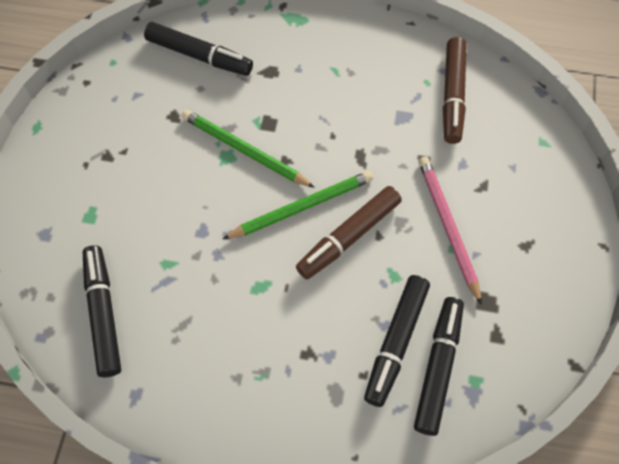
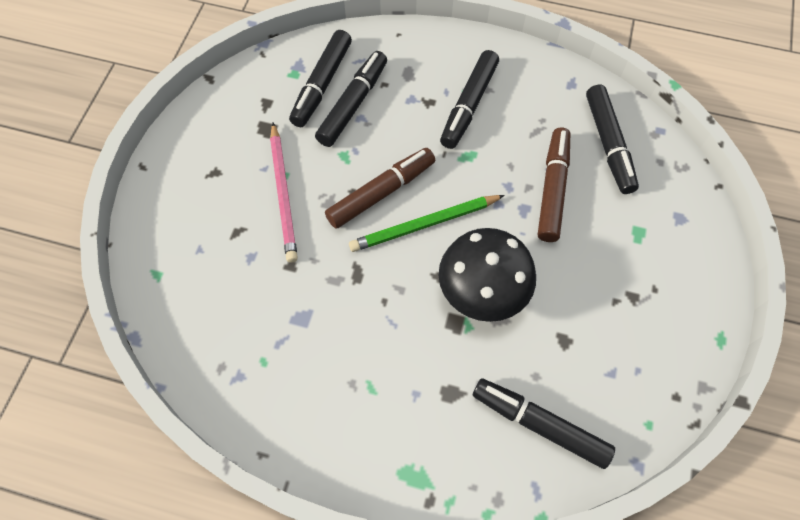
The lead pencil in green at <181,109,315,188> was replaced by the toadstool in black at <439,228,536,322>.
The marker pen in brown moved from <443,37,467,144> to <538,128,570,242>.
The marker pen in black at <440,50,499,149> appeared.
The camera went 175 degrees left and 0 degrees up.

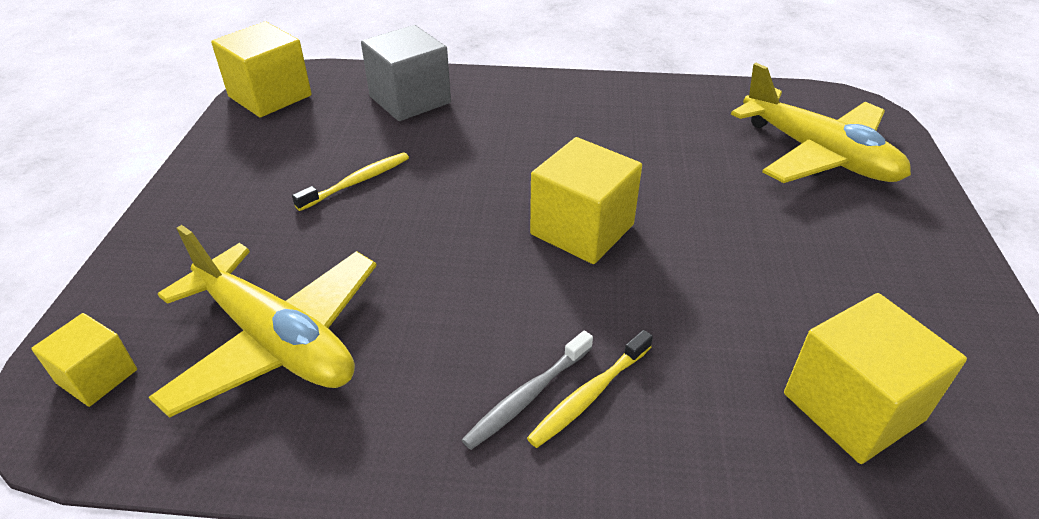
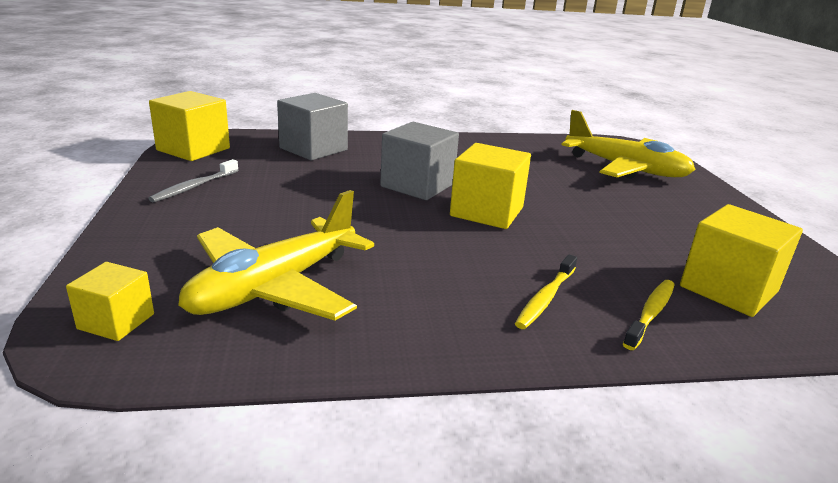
The toy plane in bright yellow at <149,225,377,418> turned 105 degrees clockwise.
The toothbrush in bright yellow moved from <292,152,409,211> to <623,280,675,350>.
The toothbrush in gray moved from <462,330,593,450> to <148,159,239,202>.
The solid cube in gray at <380,122,459,200> appeared.
The camera went 15 degrees left and 15 degrees down.

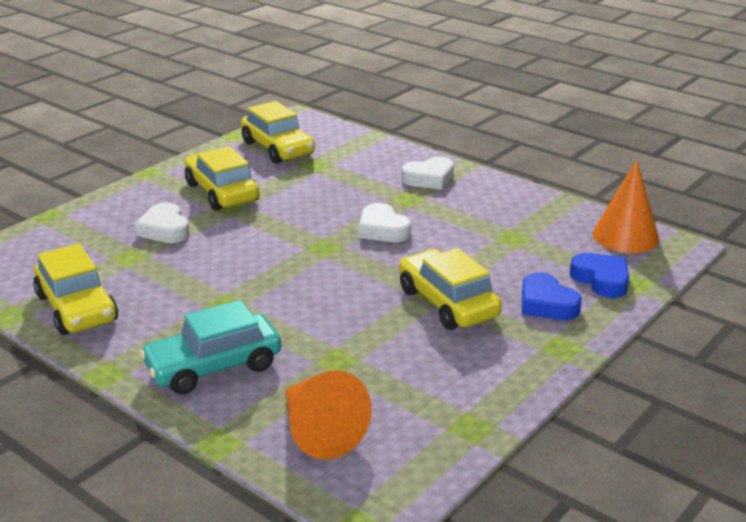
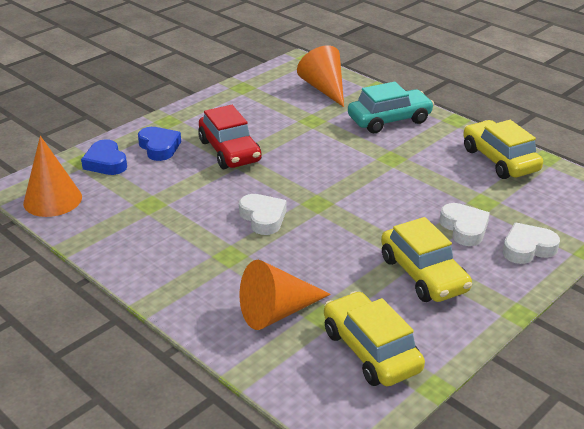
The automobile in bright yellow at <399,248,502,330> became the automobile in scarlet at <198,105,262,169>.
The love heart in pure white moved from <401,157,454,190> to <503,223,560,264>.
The cone in orange-coloured at <240,260,331,330> appeared.
The camera went 175 degrees left and 5 degrees up.

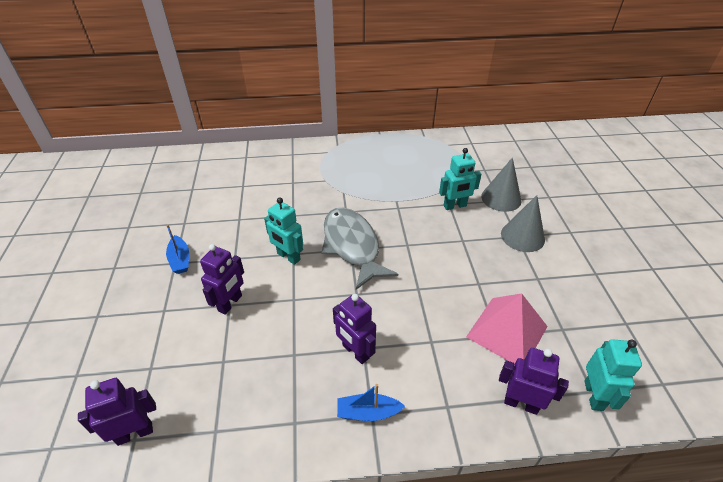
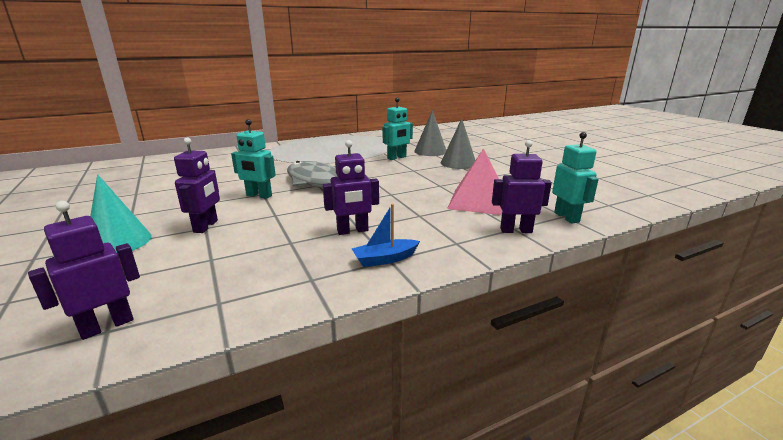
The sailboat in royal blue at <166,225,189,274> disappeared.
The robot figure in purple at <333,294,376,364> turned 45 degrees counterclockwise.
The cone in aqua at <90,174,152,252> appeared.
The camera went 20 degrees left and 20 degrees down.

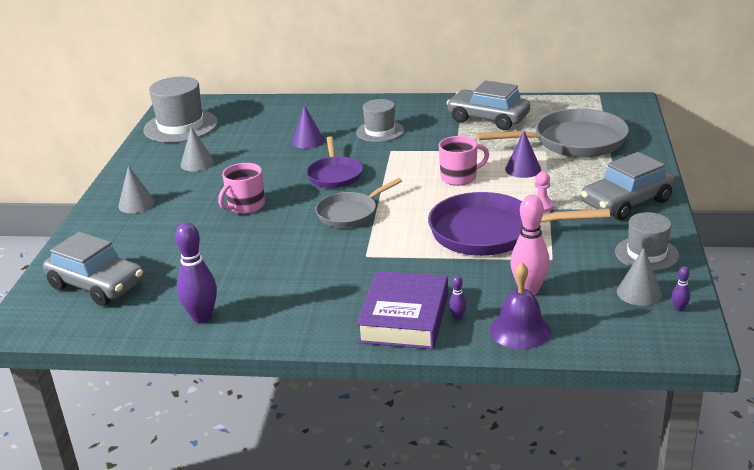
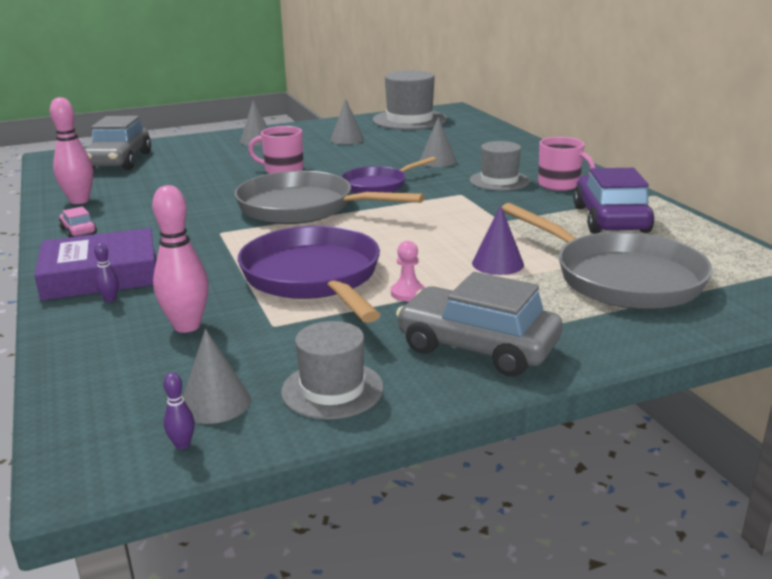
The skittle in purple at <175,222,217,323> became the skittle in rose-pink at <50,97,93,204>.
The cone in purple at <292,105,324,149> became the cone in gray at <420,117,457,167>.
The skillet in gray at <315,178,402,228> changed to 1.67 times the size.
The coffee mug in rose-pink moved from <439,136,489,186> to <538,137,595,191>.
The automobile in gray at <447,80,530,130> became the automobile in purple at <573,168,655,234>.
The hand bell in purple at <490,263,551,349> disappeared.
The automobile in rose-pink at <59,206,97,238> appeared.
The camera went 60 degrees right and 5 degrees down.

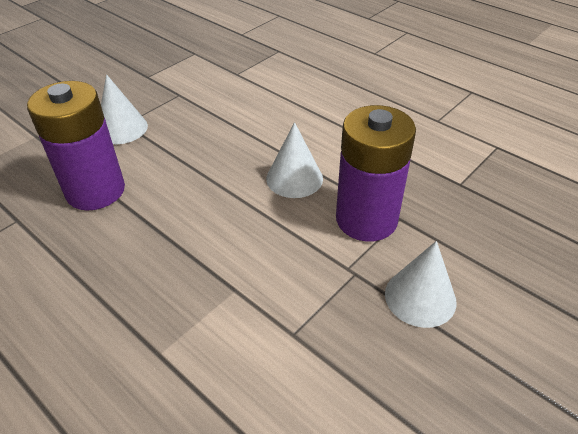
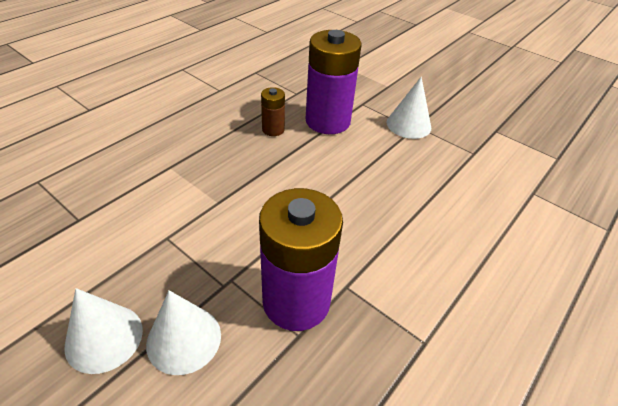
The cone in pure white moved from <266,122,323,198> to <64,288,143,374>.
The power cell in brown at <261,87,285,136> appeared.
The camera went 85 degrees right and 0 degrees up.

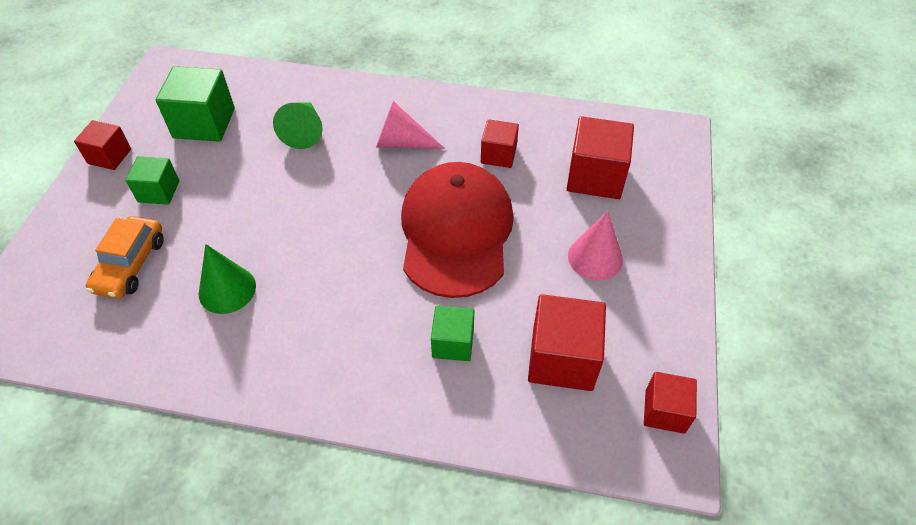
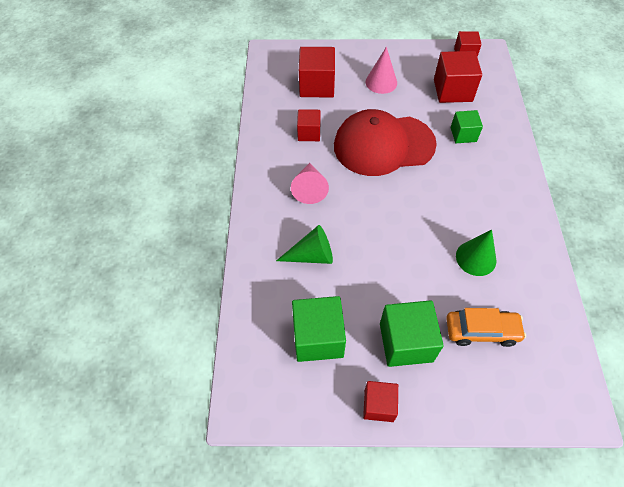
The solid cube in green at <126,156,179,205> changed to 1.64 times the size.
The camera went 100 degrees left and 5 degrees up.

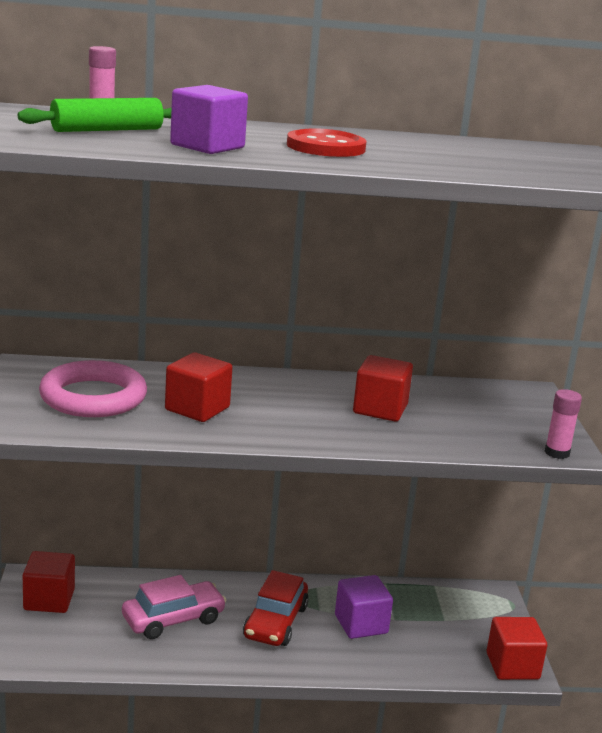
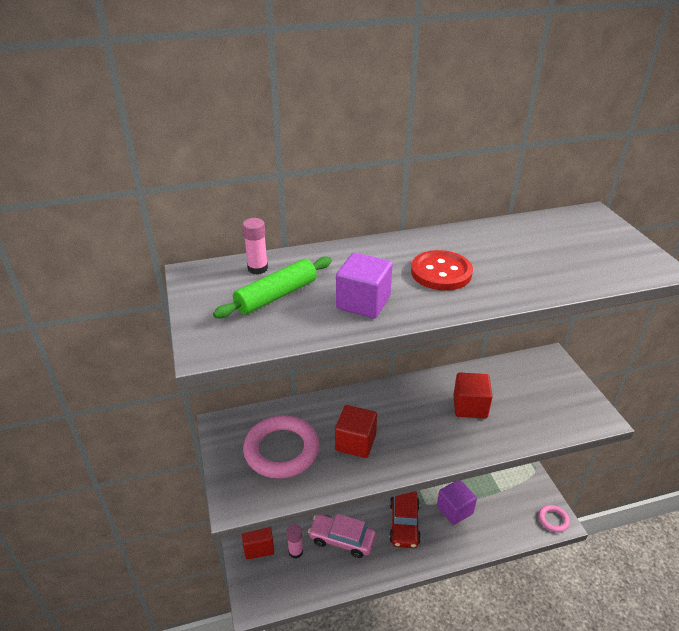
The automobile in rose-pink at <122,575,227,639> turned 120 degrees counterclockwise.
The solid cube in scarlet at <487,617,547,680> was replaced by the ring in rose-pink at <538,505,570,533>.
The glue in rose-pink moved from <545,389,582,459> to <286,524,303,558>.
The camera went 10 degrees left and 15 degrees up.

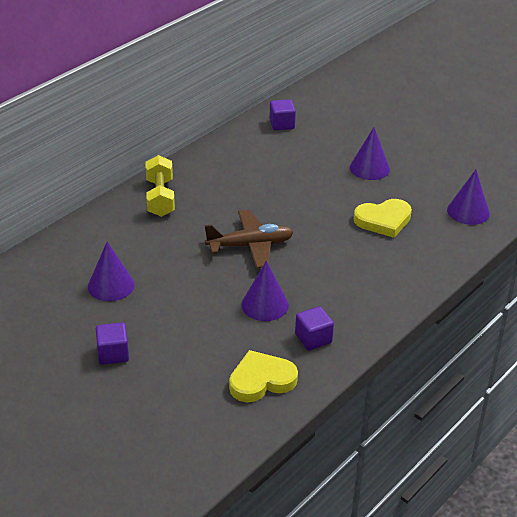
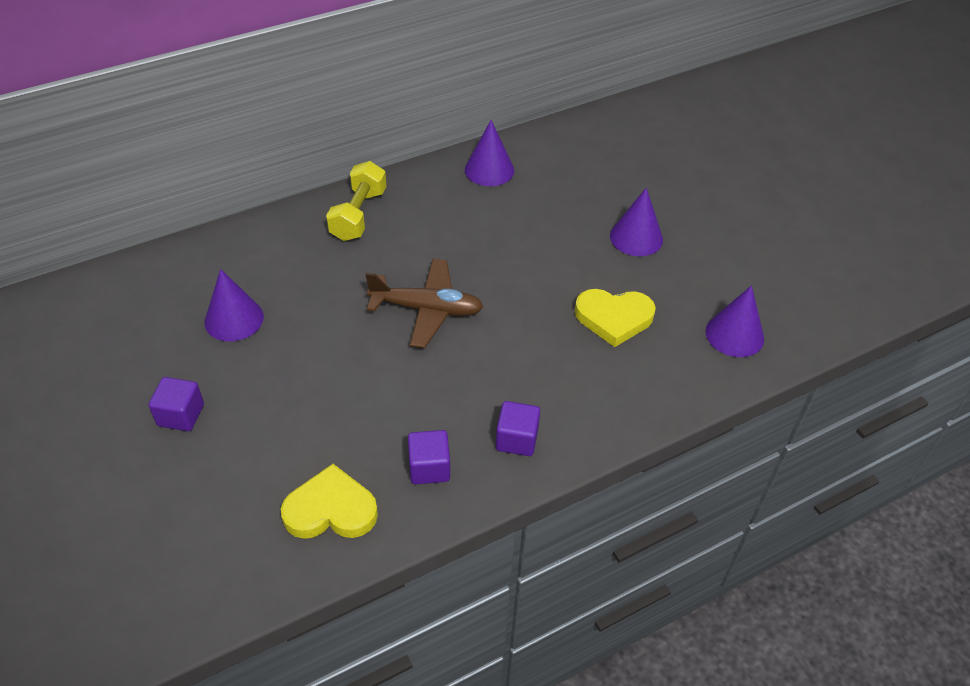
The cone in purple moved from <241,261,289,321> to <465,120,514,186>.
The solid cube in purple moved from <269,99,296,130> to <496,401,540,456>.
The camera went 20 degrees right and 10 degrees up.

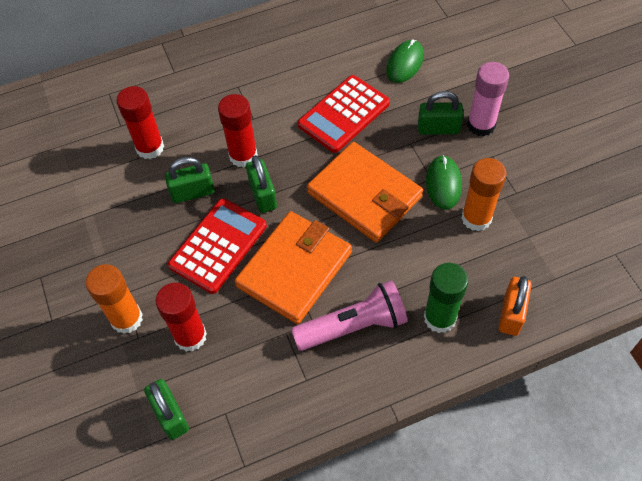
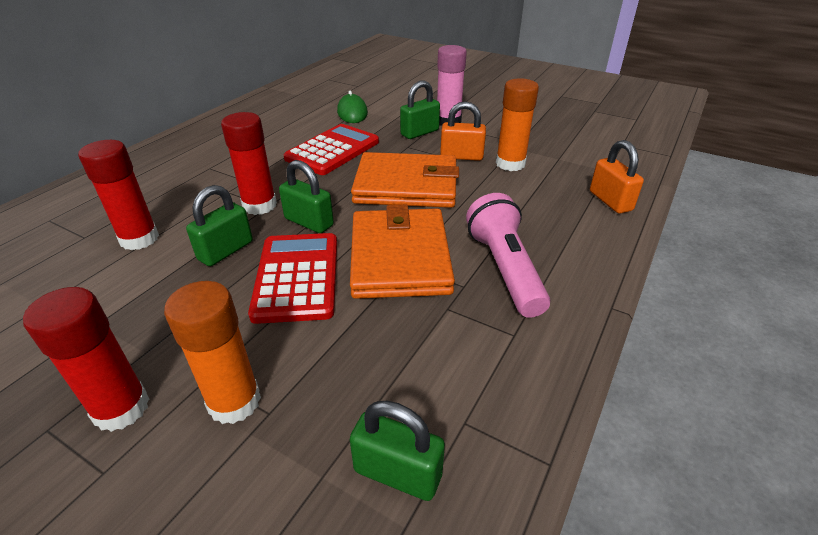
The glue in scarlet moved from <155,283,207,352> to <23,287,149,432>.
The flashlight in rose-pink at <291,280,408,351> turned 45 degrees counterclockwise.
The adding machine in scarlet at <298,75,390,153> turned 150 degrees counterclockwise.
The glue in green at <424,263,468,333> disappeared.
The computer mouse in green at <426,155,462,210> was replaced by the lock in orange-coloured at <440,102,486,161>.
The camera went 40 degrees left and 20 degrees down.

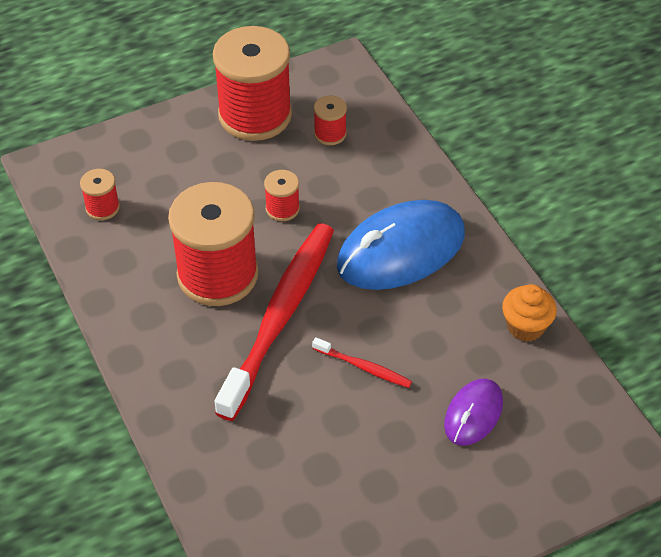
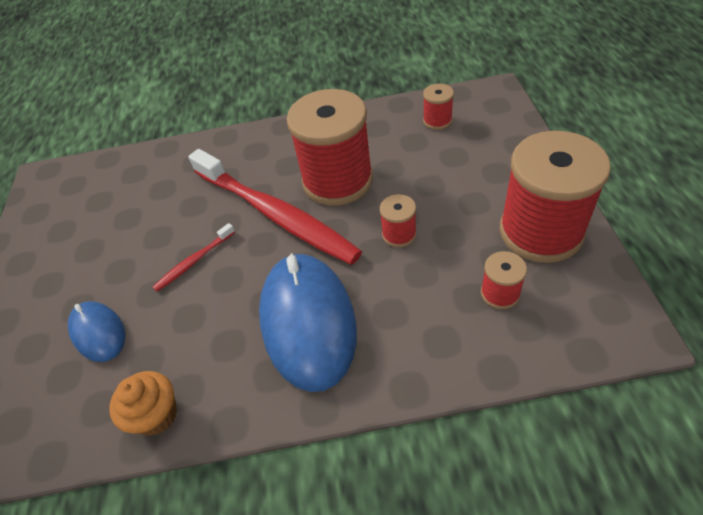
The computer mouse in purple at <444,379,503,446> became the computer mouse in royal blue at <68,301,125,362>.
The camera went 115 degrees right and 0 degrees up.

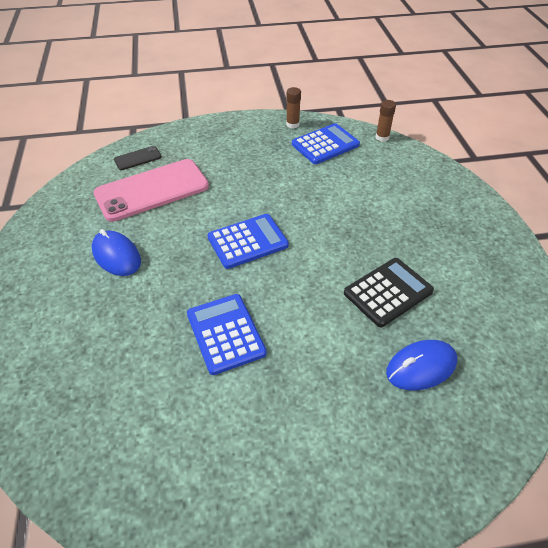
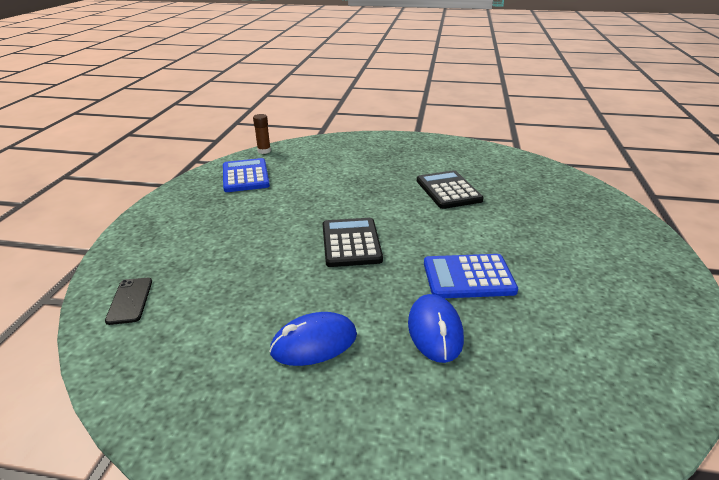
The mobile phone in rose-pink at <93,159,209,222> disappeared.
The adding machine in royal blue at <208,214,289,269> became the adding machine in black at <323,218,383,267>.
The glue in brown at <286,87,301,128> disappeared.
The computer mouse in royal blue moved from <386,340,457,391> to <408,294,464,363>.
The camera went 70 degrees left and 15 degrees down.

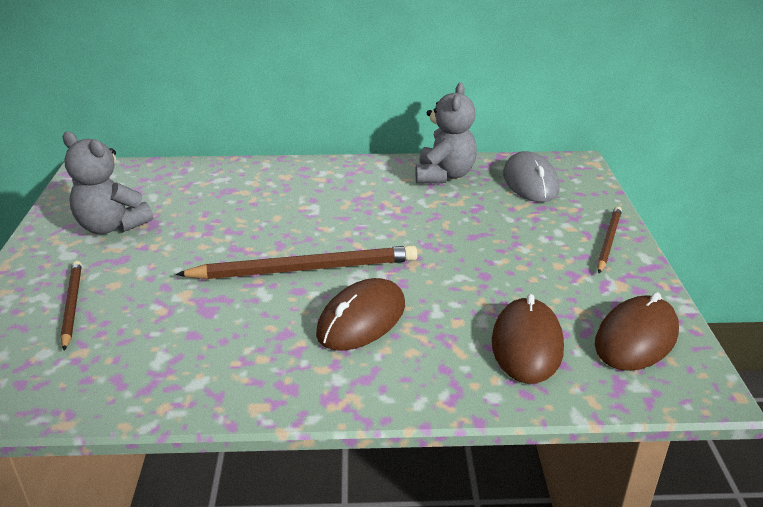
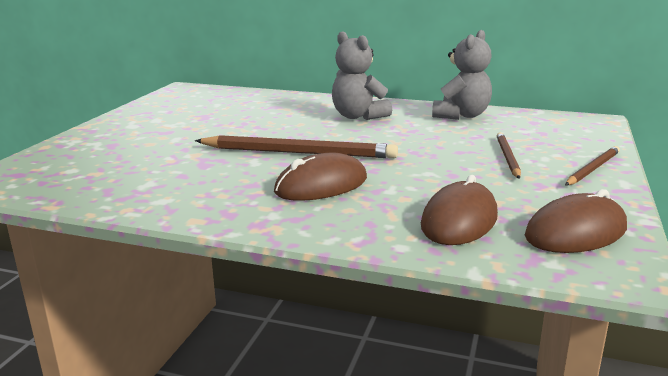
The lead pencil in brown moved from <60,261,82,350> to <497,132,521,179>.
The teddy bear in gray moved from <63,132,153,234> to <332,31,392,120>.
The computer mouse in gray at <503,151,560,202> disappeared.
The camera went 20 degrees right and 10 degrees down.

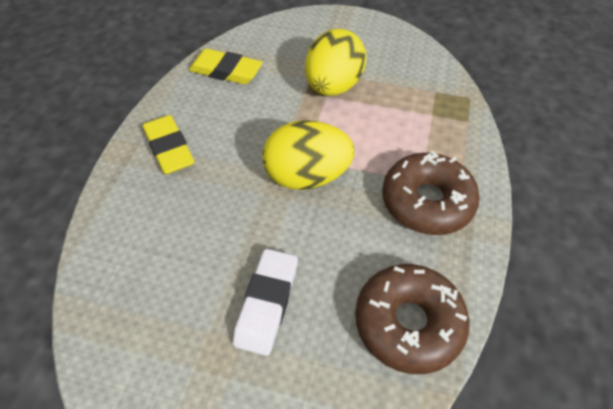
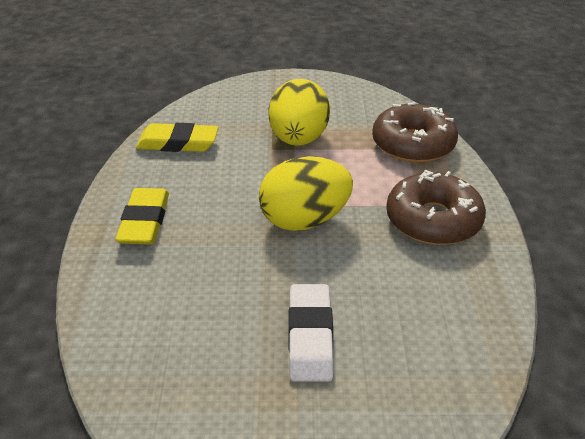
The eraser in bright yellow at <143,115,195,175> turned 45 degrees clockwise.
The doughnut in brown moved from <355,264,470,374> to <372,102,458,163>.
The camera went 15 degrees left and 15 degrees down.

